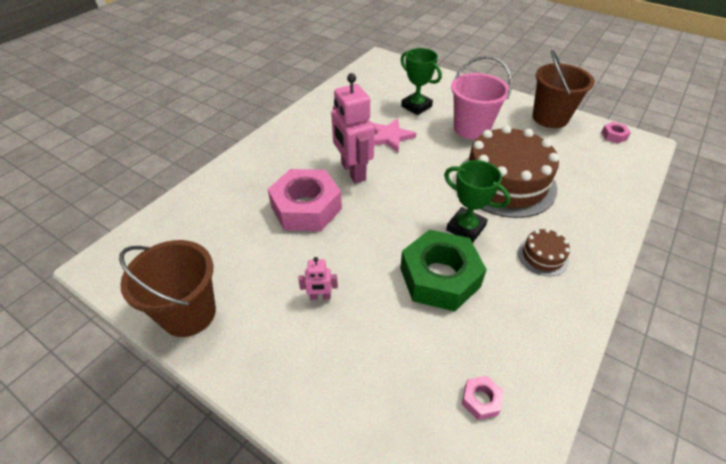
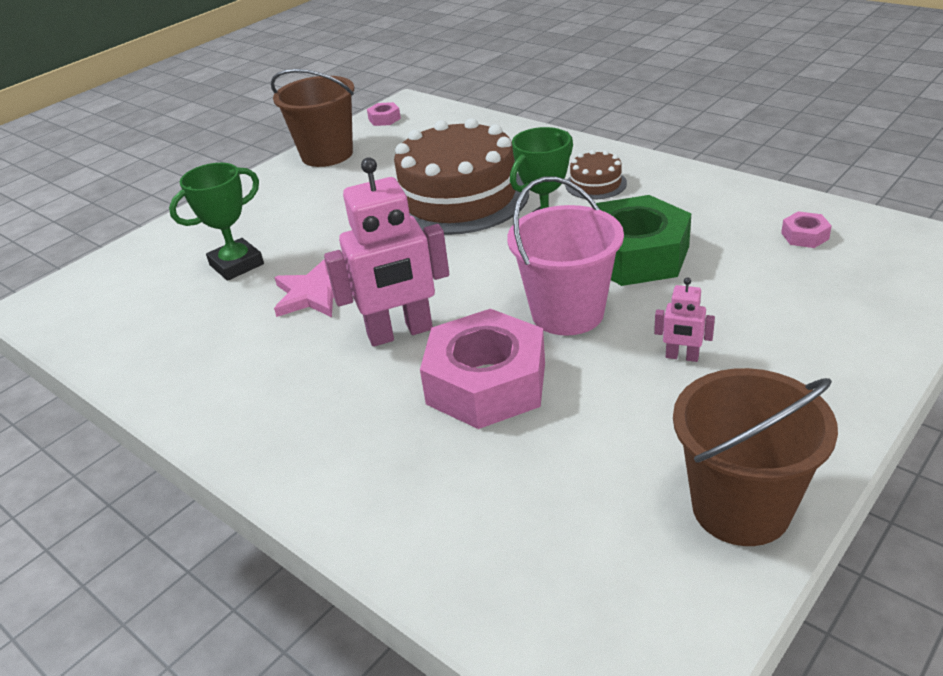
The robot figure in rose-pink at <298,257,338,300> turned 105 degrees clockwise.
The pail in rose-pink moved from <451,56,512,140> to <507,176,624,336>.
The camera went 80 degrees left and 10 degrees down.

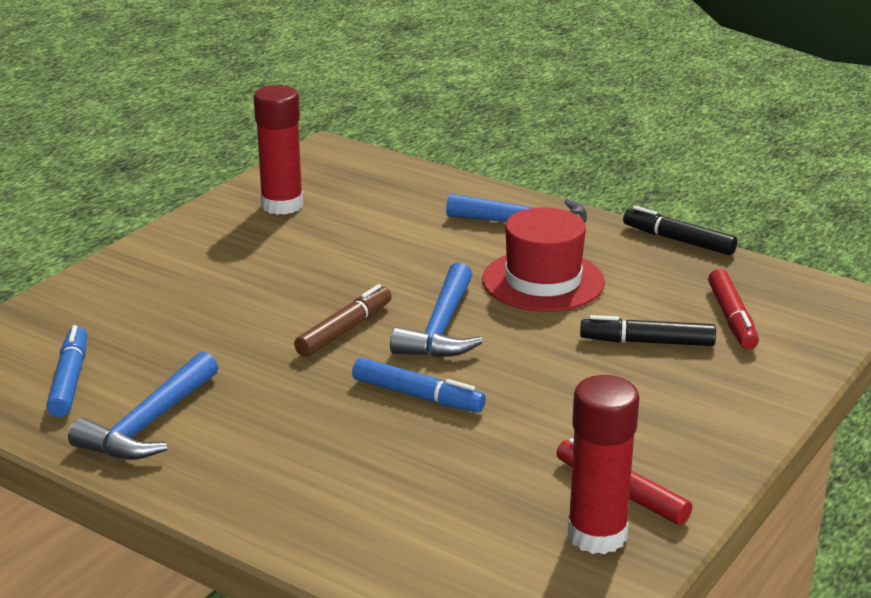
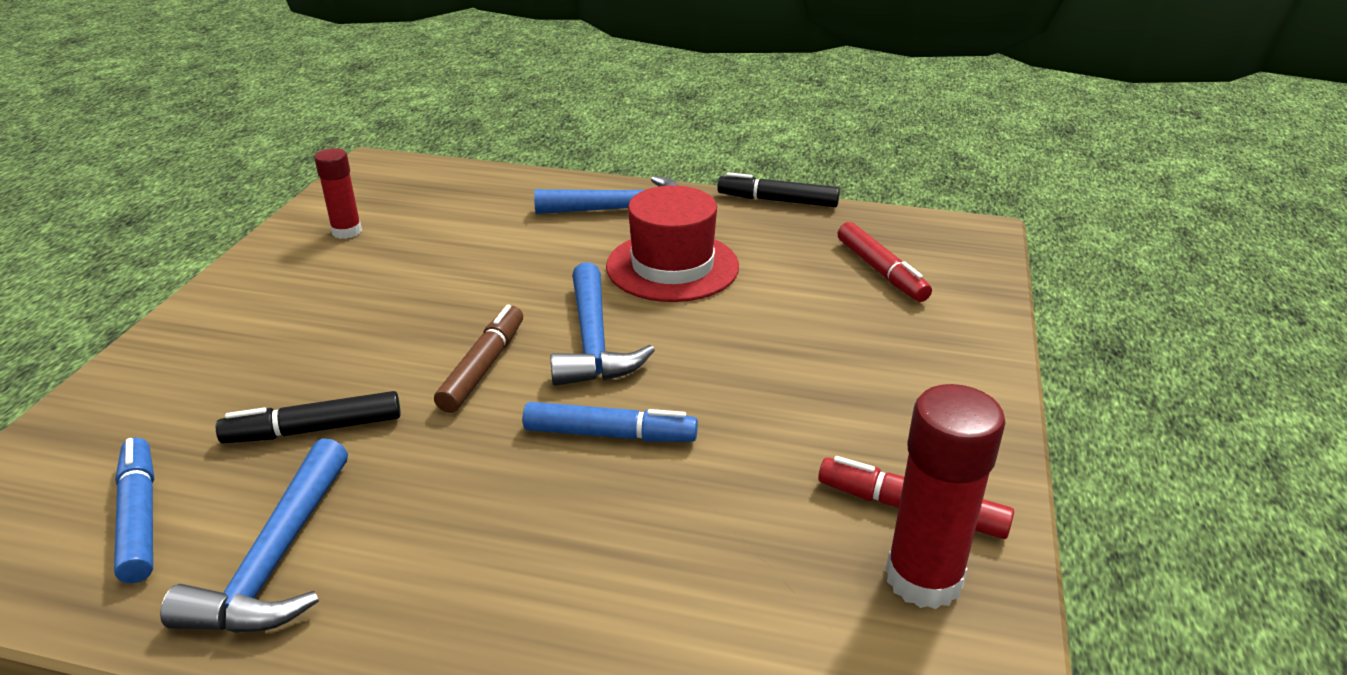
The glue in scarlet at <254,85,303,215> changed to 0.62 times the size.
The marker pen in black moved from <580,315,716,346> to <216,391,401,443>.
The camera went 20 degrees left and 5 degrees up.

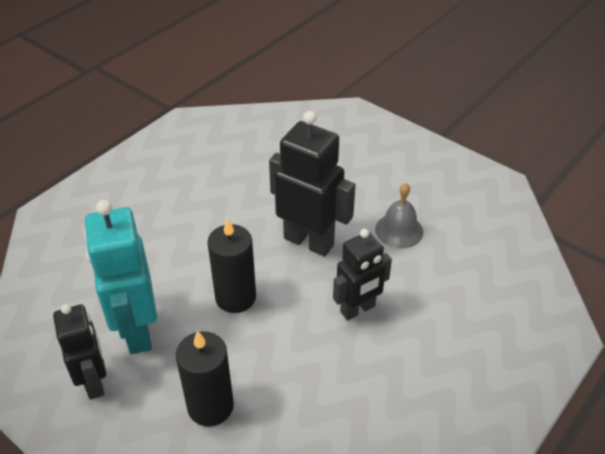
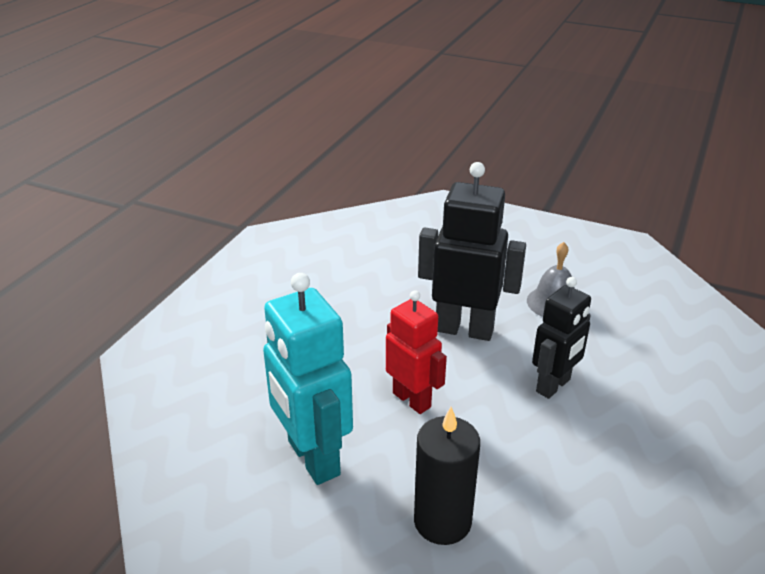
The robot figure in black at <53,304,106,400> disappeared.
The wax candle in black at <208,218,256,313> was replaced by the robot figure in scarlet at <386,290,447,414>.
The camera went 15 degrees left and 10 degrees down.

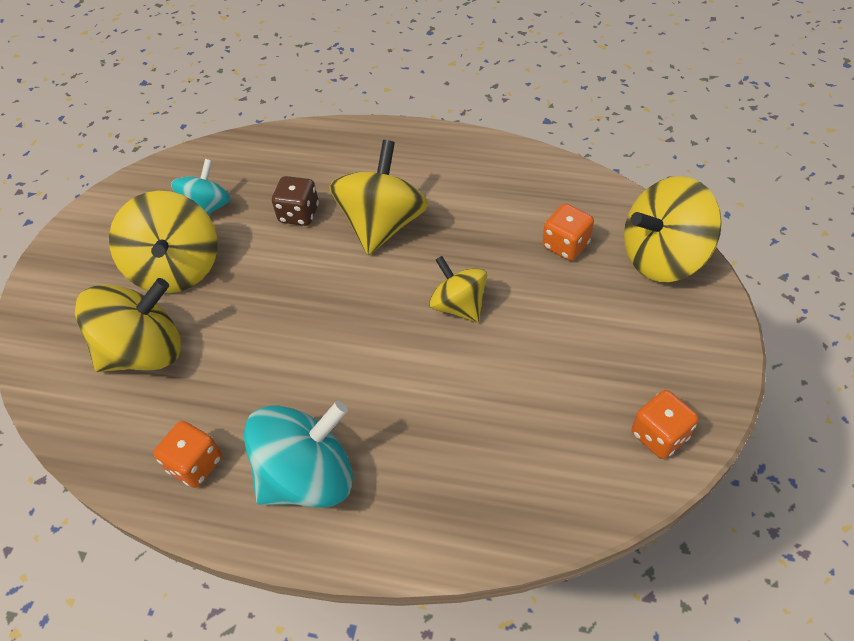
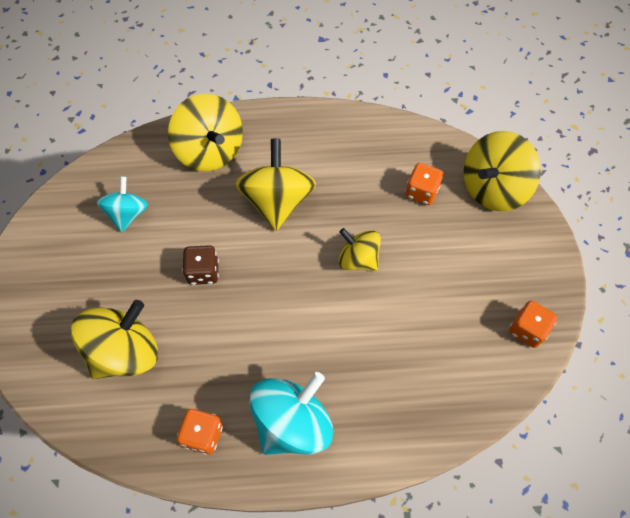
The spinning top in bright yellow moved from <109,191,217,293> to <168,93,243,172>.
The die in brown moved from <272,176,319,226> to <182,245,219,285>.
The camera went 20 degrees left and 10 degrees up.

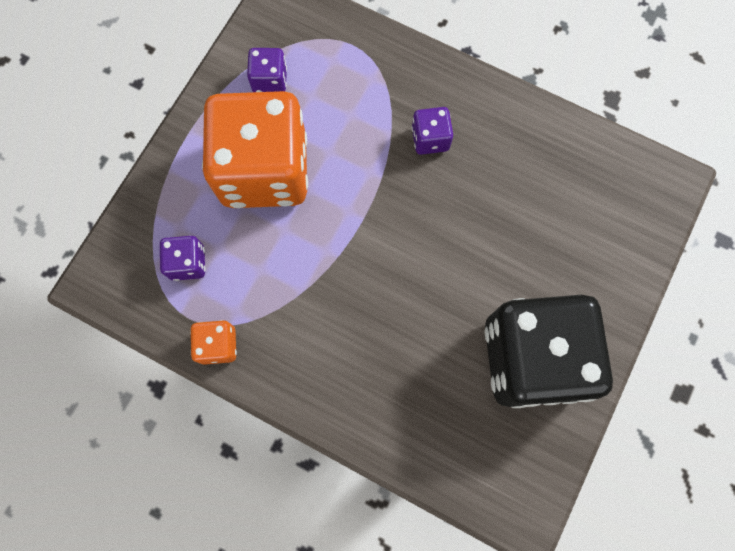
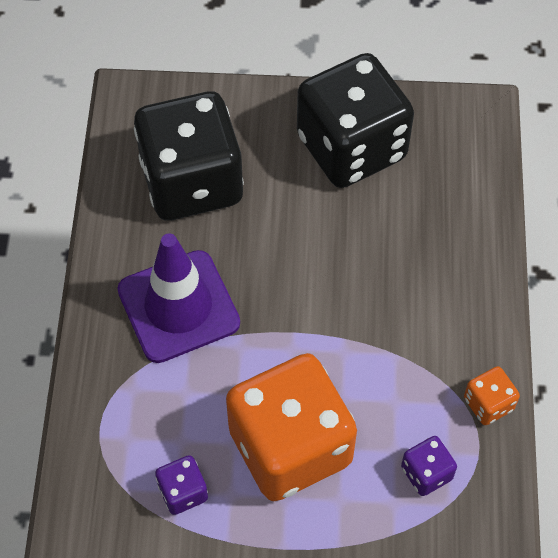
The die in purple at <412,107,453,155> was replaced by the traffic cone in purple at <117,233,240,363>.
The die in black at <134,91,244,221> appeared.
The camera went 115 degrees left and 15 degrees down.

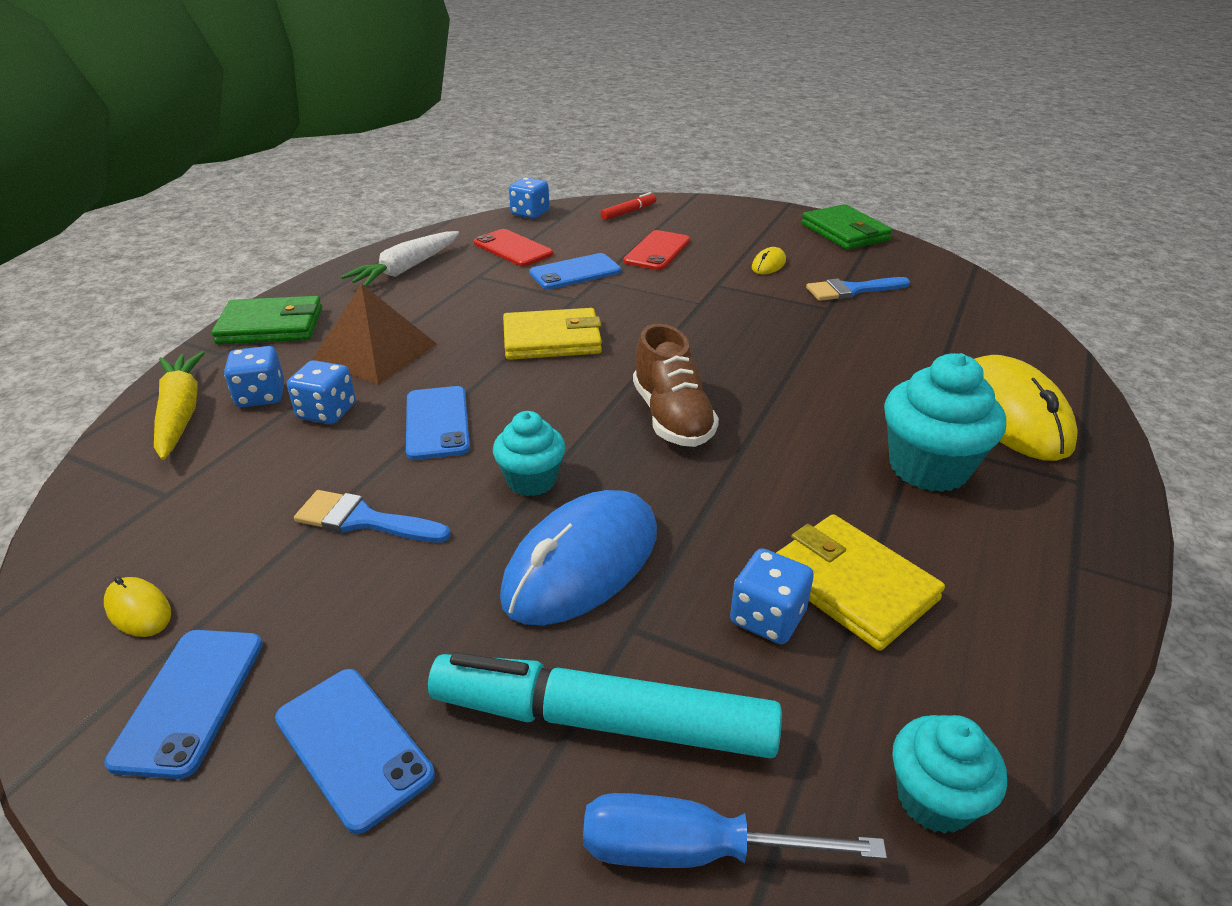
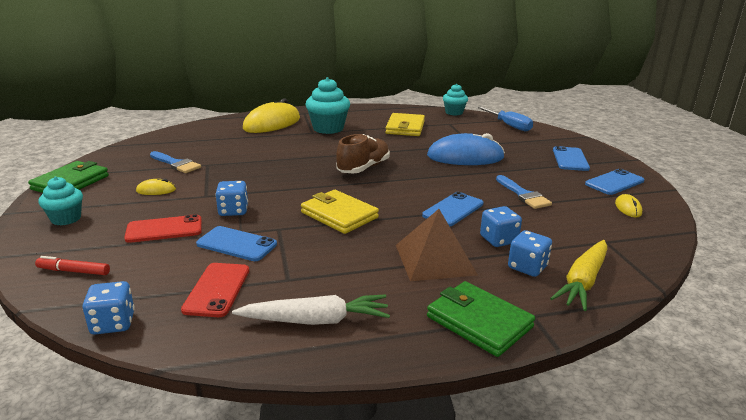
The marker pen in aqua at <428,652,782,758> disappeared.
The muffin in aqua moved from <493,411,566,496> to <38,177,83,225>.
The die in royal blue moved from <730,548,814,644> to <215,181,248,216>.
The camera went 130 degrees left and 10 degrees down.

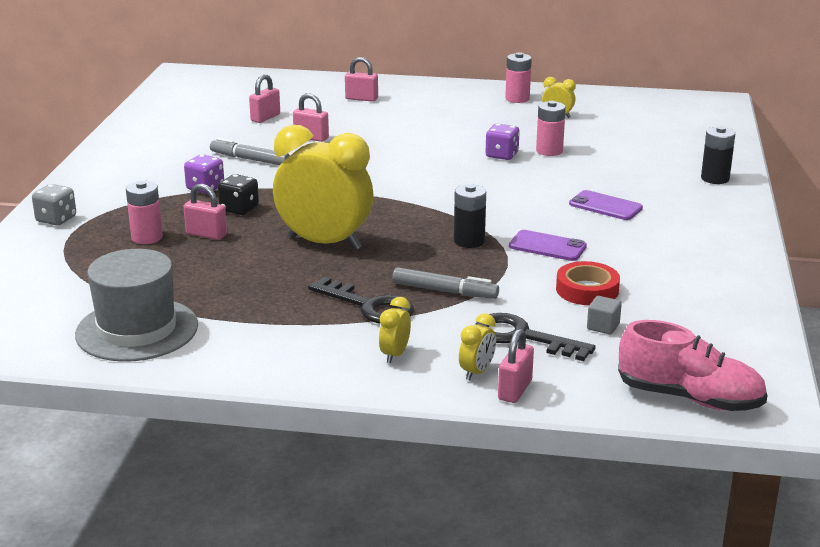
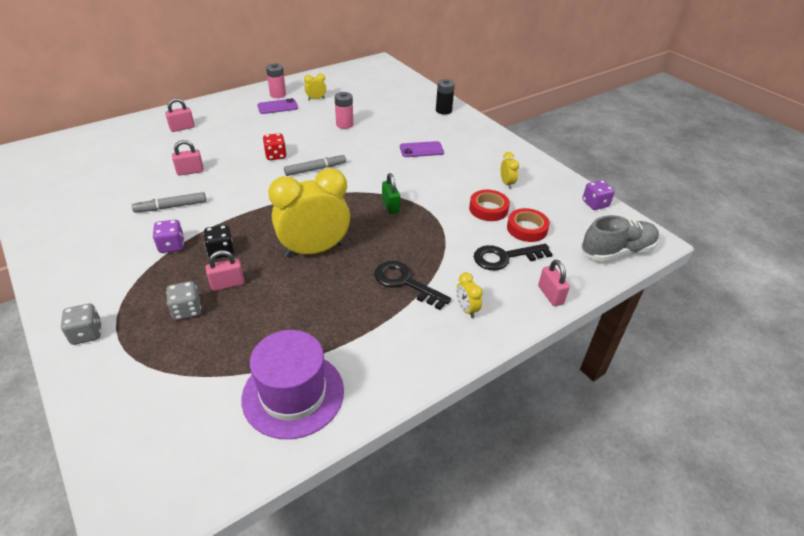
The top hat in gray at <75,249,198,362> became the top hat in purple at <241,330,344,439>.
The power cell in rose-pink at <126,181,163,244> was replaced by the die in gray at <166,281,201,320>.
The lock in rose-pink at <249,74,280,123> disappeared.
The key in black at <308,277,414,323> turned 135 degrees counterclockwise.
The marker pen in gray moved from <392,267,499,299> to <284,154,346,176>.
The power cell in black at <454,184,486,248> was replaced by the lock in green at <382,173,400,214>.
The alarm clock in bright yellow moved from <459,313,496,380> to <501,152,519,189>.
The die in purple moved from <486,124,520,160> to <582,180,615,210>.
The mobile phone in purple moved from <509,230,587,261> to <257,98,298,114>.
The solid cube in gray at <587,296,622,334> was replaced by the tape in scarlet at <507,208,550,242>.
The shoe in rose-pink at <618,320,768,411> became the shoe in gray at <581,215,659,261>.
The die in scarlet at <263,133,287,160> appeared.
The camera went 45 degrees left and 15 degrees up.

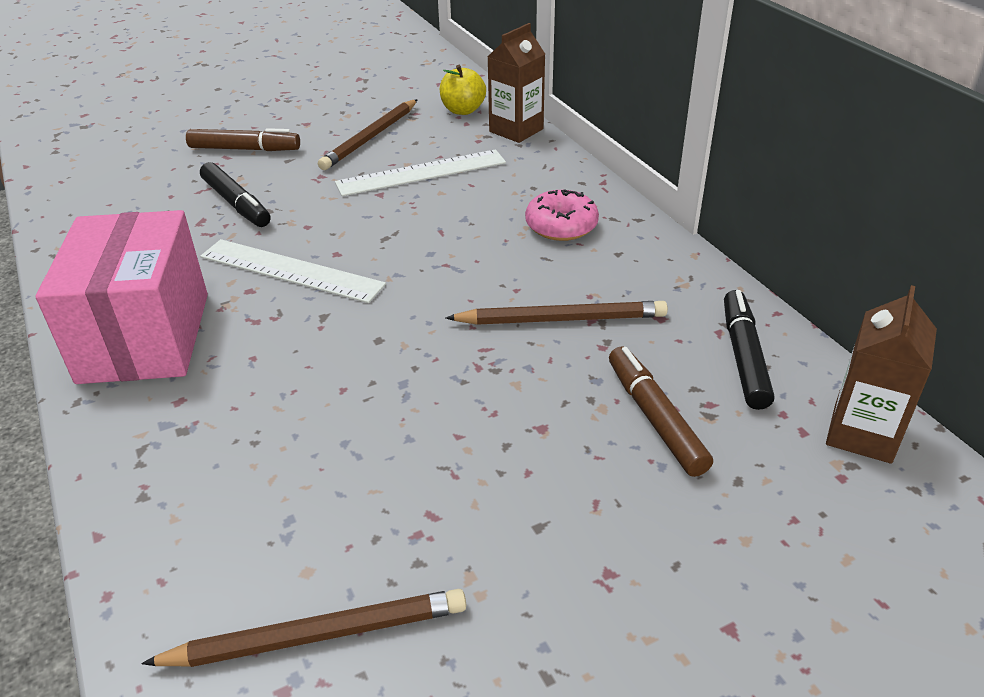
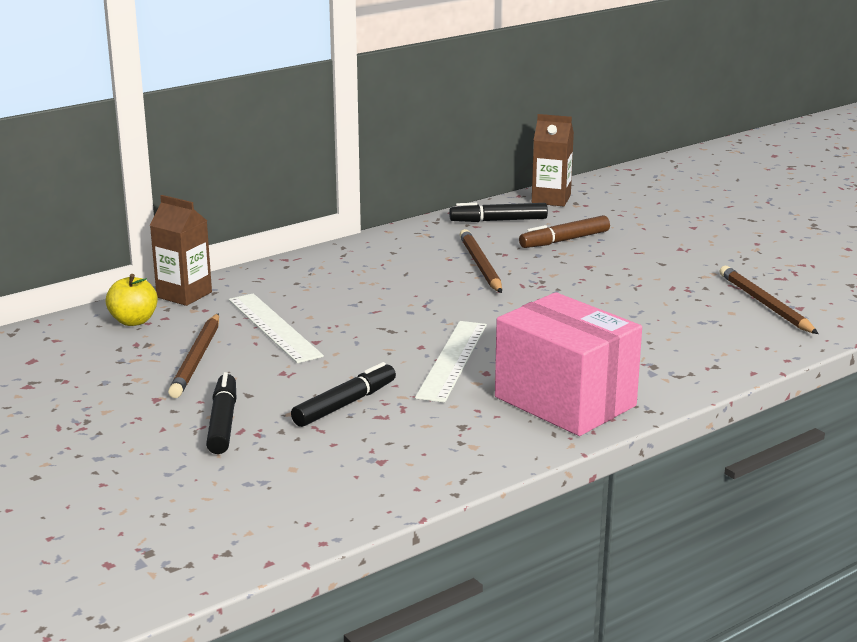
The package in rose-pink at <35,210,208,384> turned 60 degrees clockwise.
The marker pen in brown at <186,128,300,151> became the marker pen in black at <206,372,237,454>.
The lead pencil in brown at <318,99,418,170> turned 75 degrees clockwise.
The doughnut in rose-pink at <525,189,599,241> disappeared.
The camera went 100 degrees left and 15 degrees down.

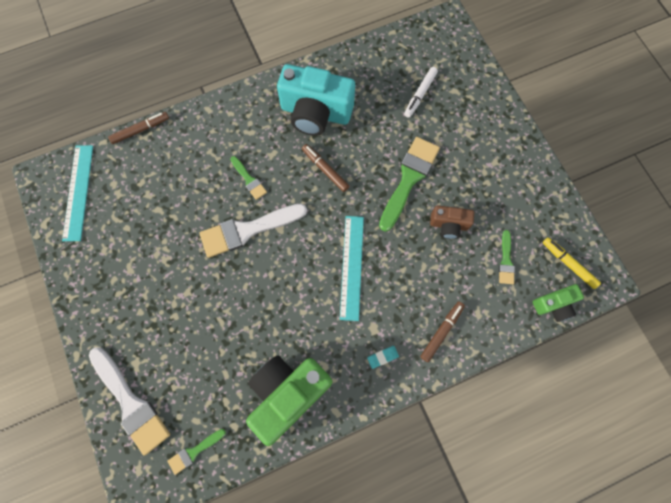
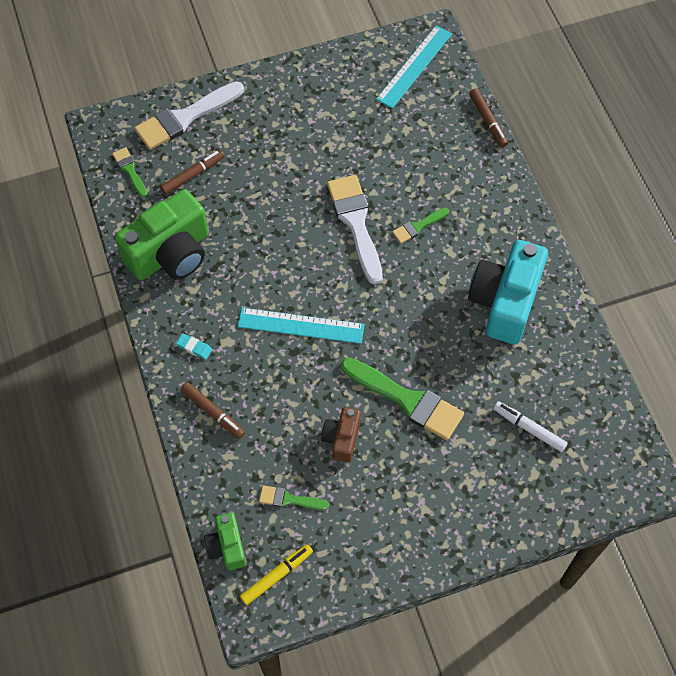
The straightedge in aqua at <62,145,93,241> turned 60 degrees counterclockwise.
The camera in green at <246,355,332,446> turned 90 degrees clockwise.
The marker pen in brown moved from <302,144,349,192> to <160,150,225,194>.
The eraser in aqua at <367,346,399,369> turned 45 degrees counterclockwise.
The camera went 95 degrees right and 10 degrees down.

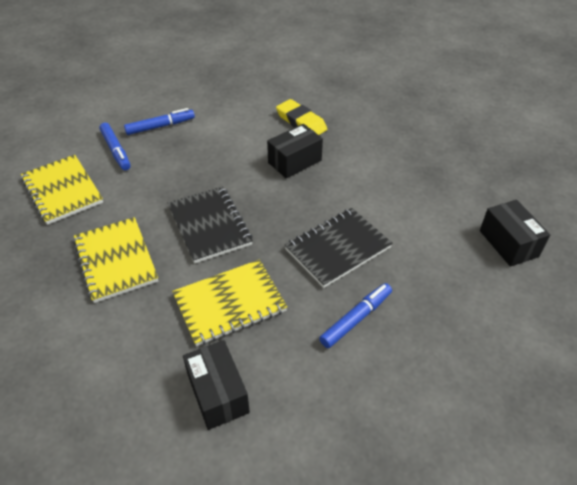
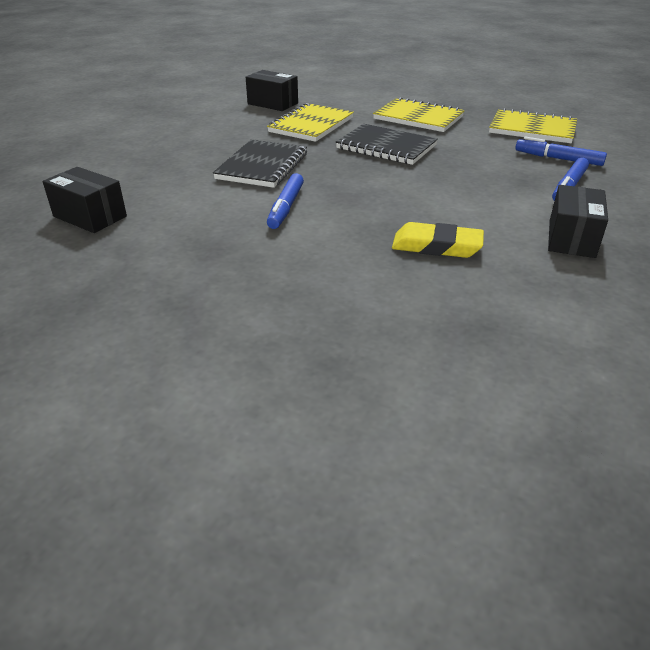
The package in black moved from <267,124,323,179> to <548,185,608,258>.
The marker pen in royal blue moved from <319,283,392,348> to <267,173,304,229>.
The camera went 145 degrees right and 10 degrees down.

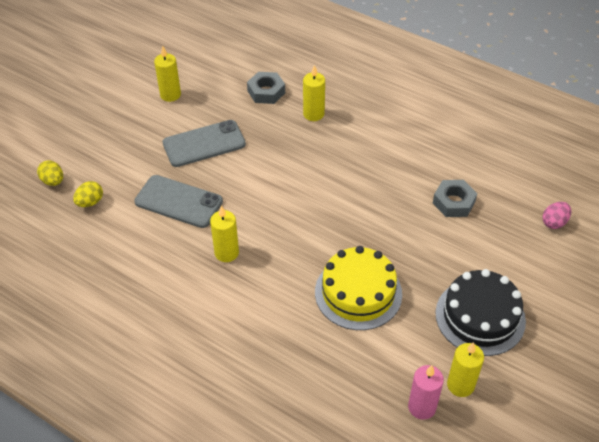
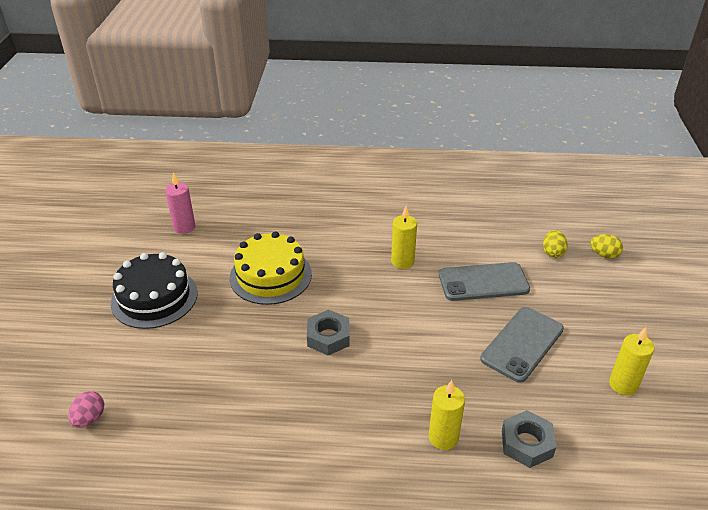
The hexagon nut in gray moved from <433,180,477,217> to <307,310,350,356>.
The wax candle in bright yellow at <447,342,484,397> disappeared.
The camera went 150 degrees right and 10 degrees down.

